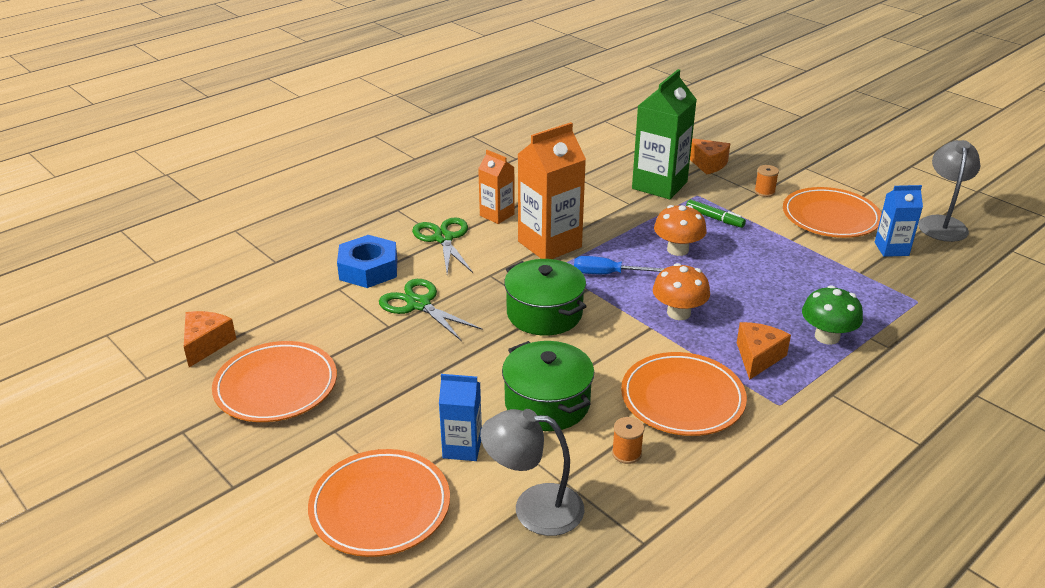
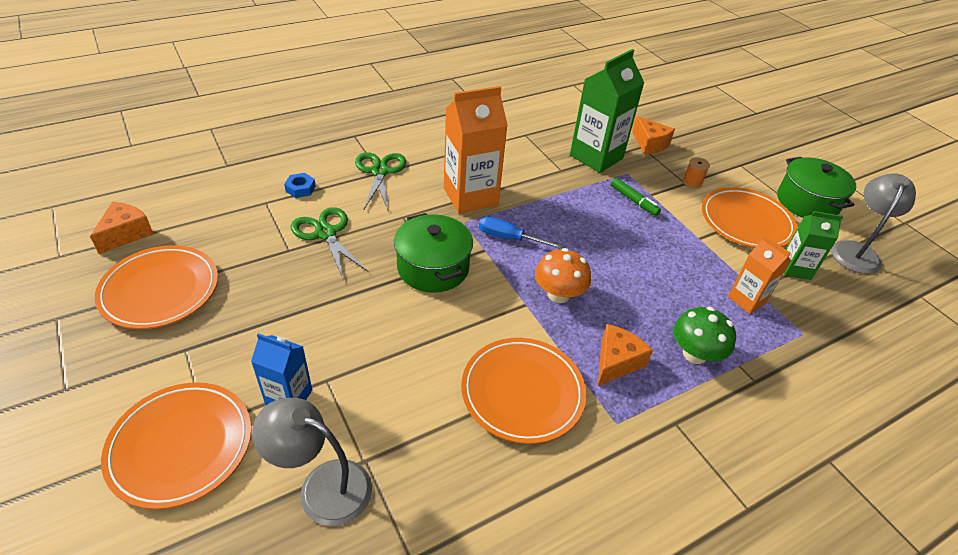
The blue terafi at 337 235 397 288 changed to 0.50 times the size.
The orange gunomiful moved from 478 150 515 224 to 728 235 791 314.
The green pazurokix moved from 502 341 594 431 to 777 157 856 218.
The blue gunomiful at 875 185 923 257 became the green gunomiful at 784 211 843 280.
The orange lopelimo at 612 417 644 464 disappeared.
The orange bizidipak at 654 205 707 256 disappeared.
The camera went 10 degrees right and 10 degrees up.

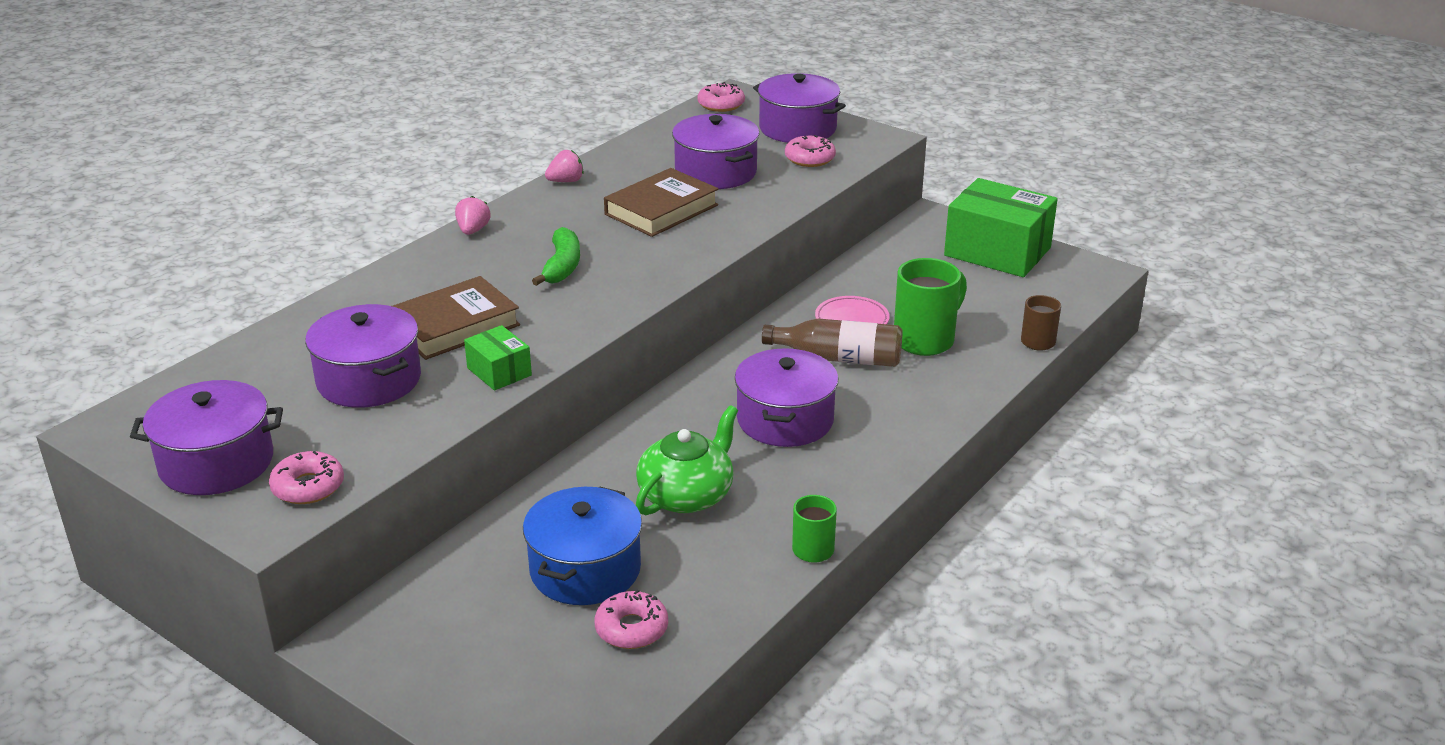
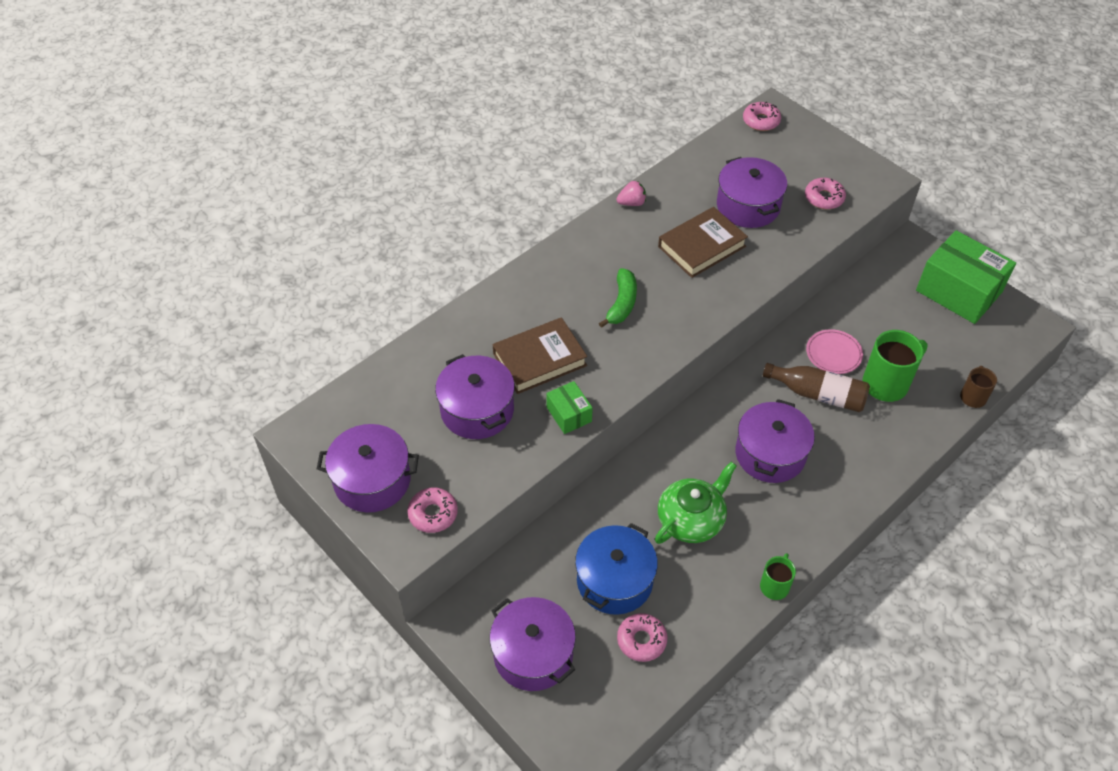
The purple pazurokix moved from 753 73 846 143 to 490 597 576 691.
The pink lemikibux at 455 196 490 235 disappeared.
The camera went 10 degrees right and 20 degrees up.

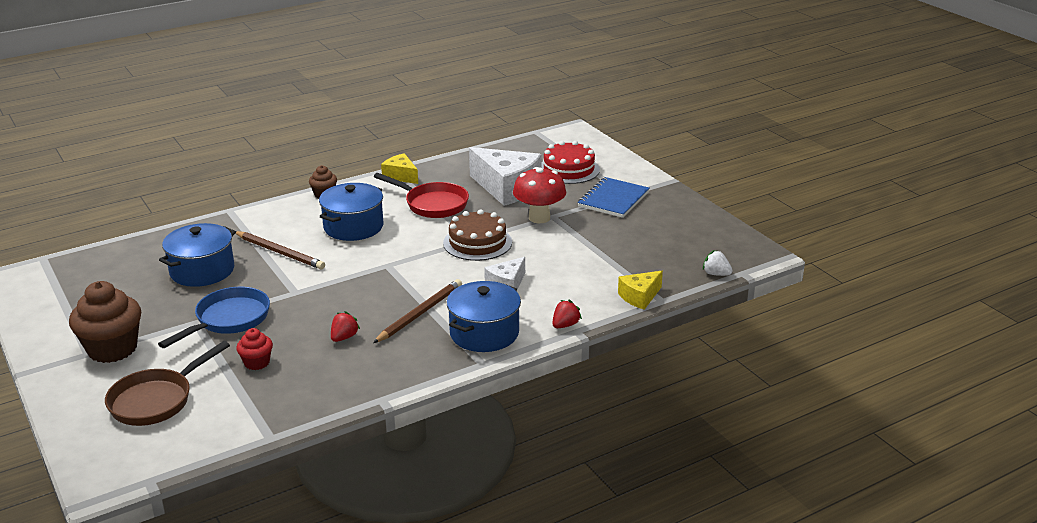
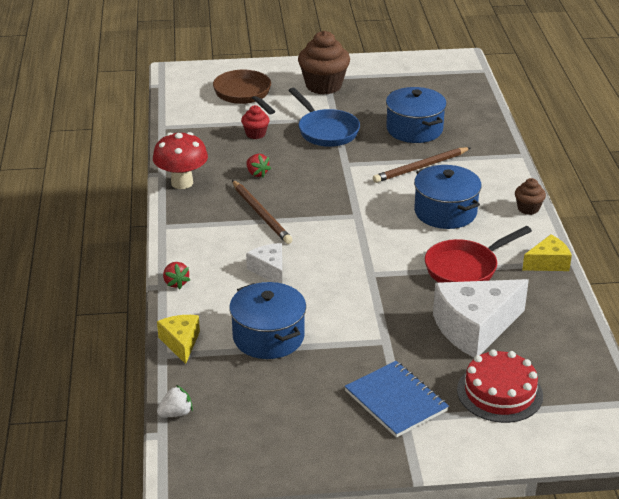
The red bizidipak moved from 513 167 566 223 to 153 132 208 189.
The blue pazurokix moved from 447 281 521 352 to 229 282 306 359.
The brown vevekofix at 443 209 512 261 disappeared.
The camera went 115 degrees right and 5 degrees up.

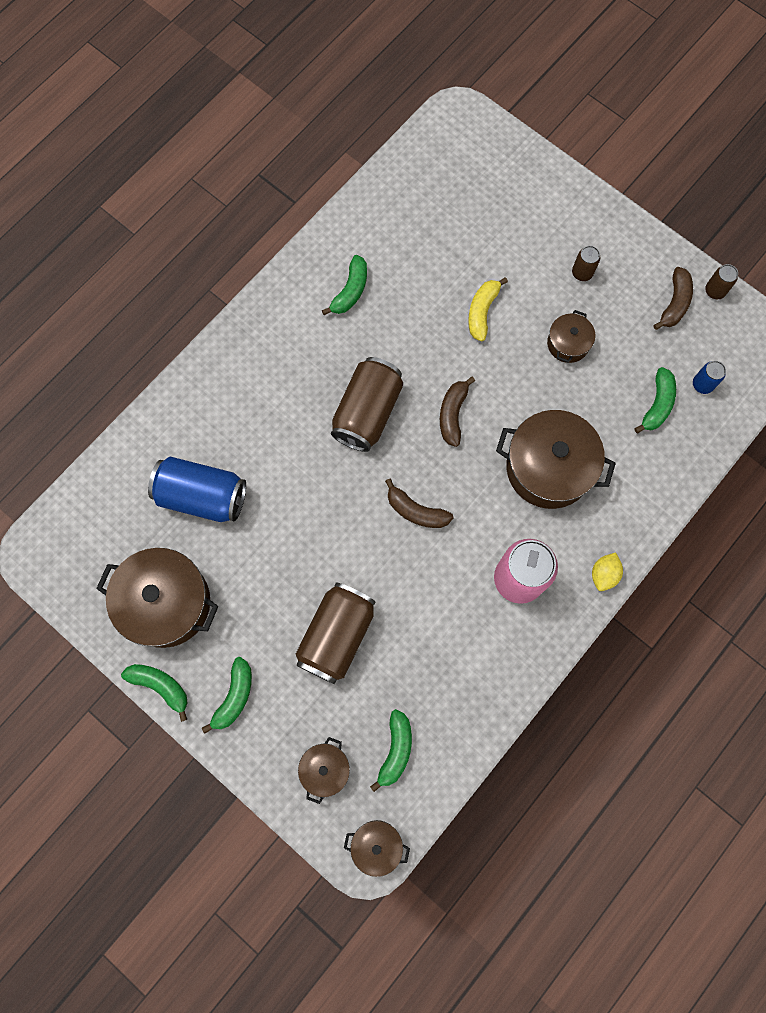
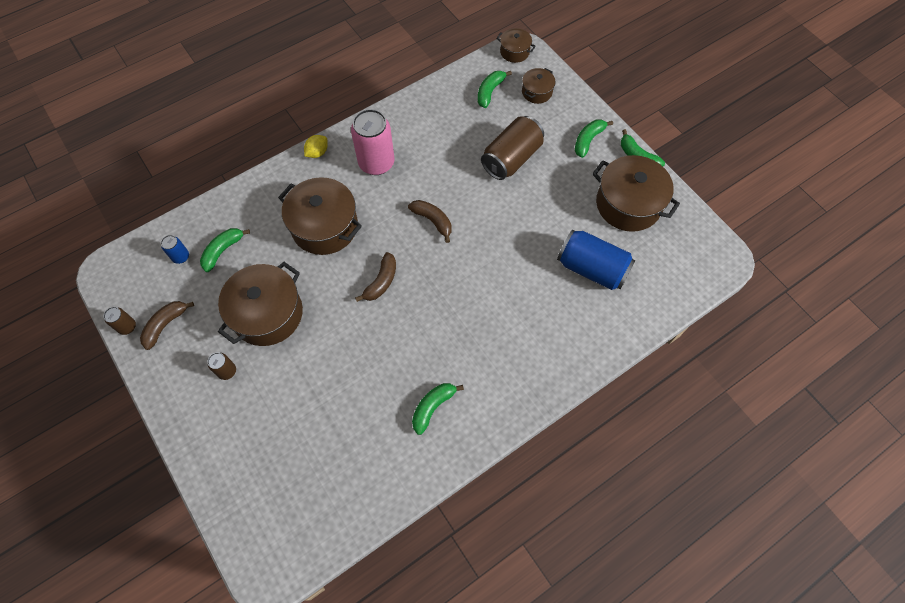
The brown pazurokix at 547 310 595 363 changed to 1.96 times the size.
The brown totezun at 331 357 403 452 disappeared.
The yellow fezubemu at 468 277 508 341 disappeared.
The camera went 165 degrees left and 10 degrees down.

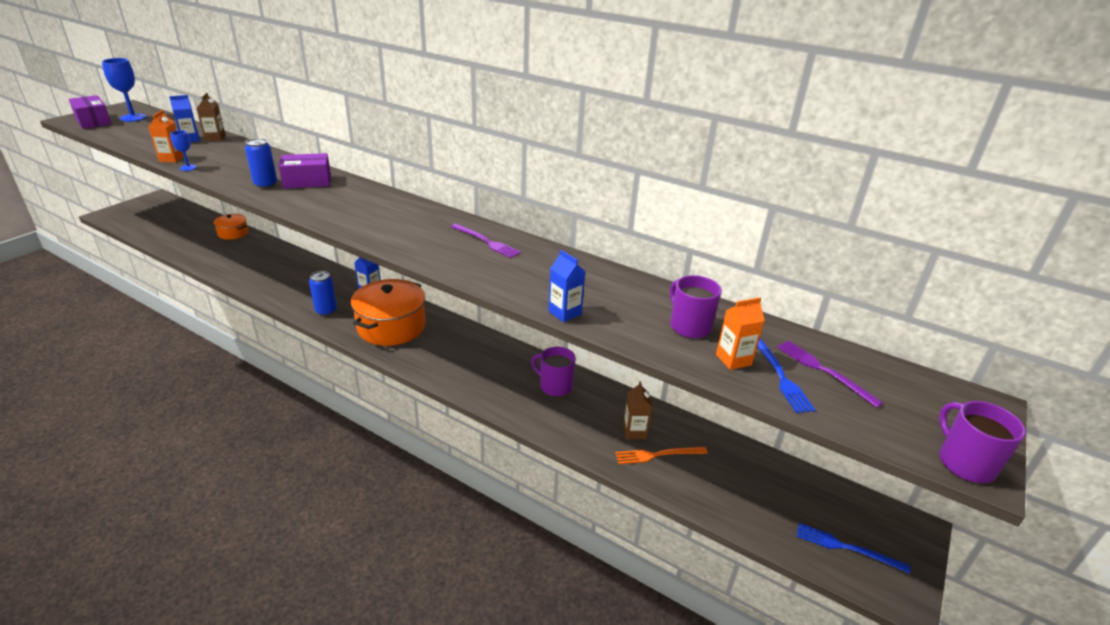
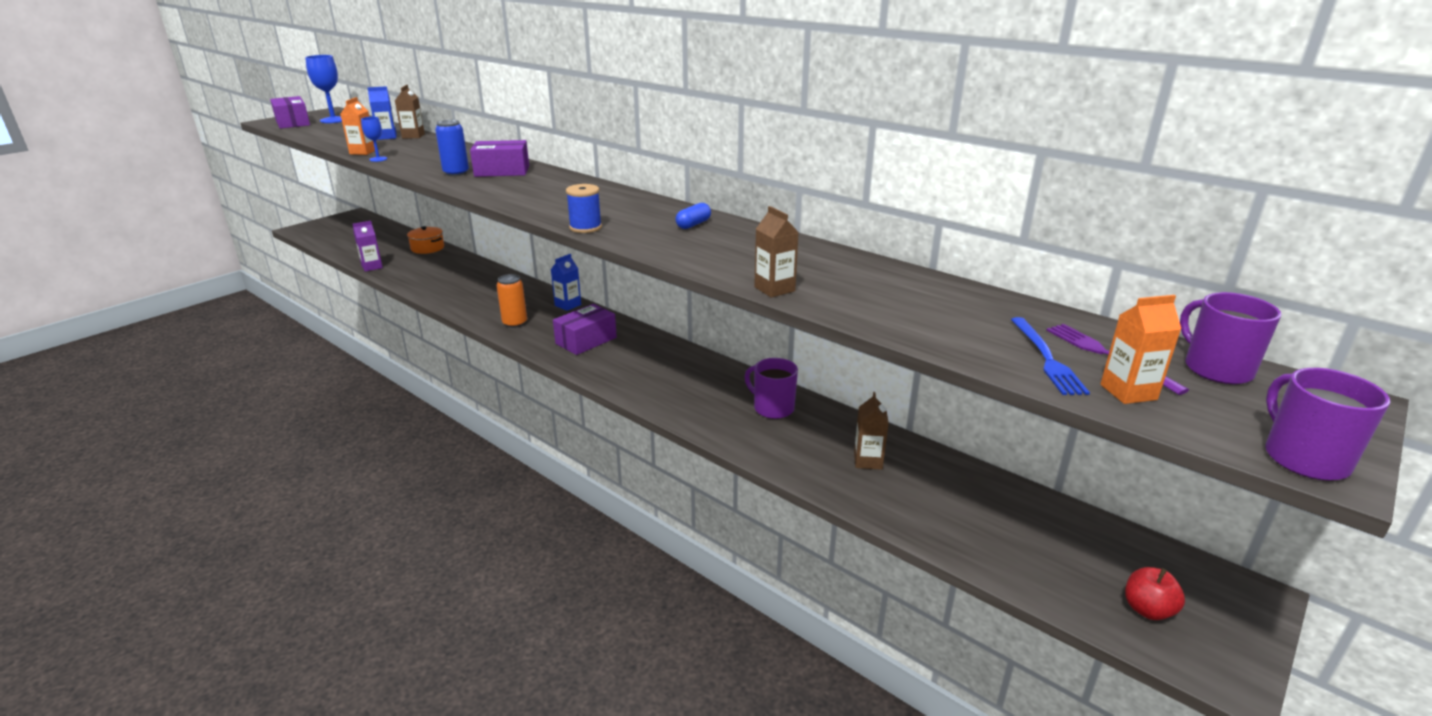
The purple gunomiful at 353 221 383 272 appeared.
The blue totezun at 309 271 337 316 became the orange totezun at 497 274 527 328.
The orange pazurokix at 351 279 426 346 was replaced by the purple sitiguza at 553 304 617 355.
The blue lopelimo at 566 184 602 233 appeared.
The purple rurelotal at 451 224 521 258 was replaced by the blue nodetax at 675 203 711 229.
The blue gunomiful at 548 250 585 322 became the brown gunomiful at 754 206 799 298.
The orange gunomiful moved from 716 297 765 370 to 1100 295 1181 404.
The blue rurelotal at 797 523 911 574 was replaced by the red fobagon at 1125 567 1185 620.
The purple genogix moved from 670 275 722 338 to 1180 292 1281 384.
The orange rurelotal at 615 447 708 464 disappeared.
The camera went 10 degrees right and 5 degrees down.

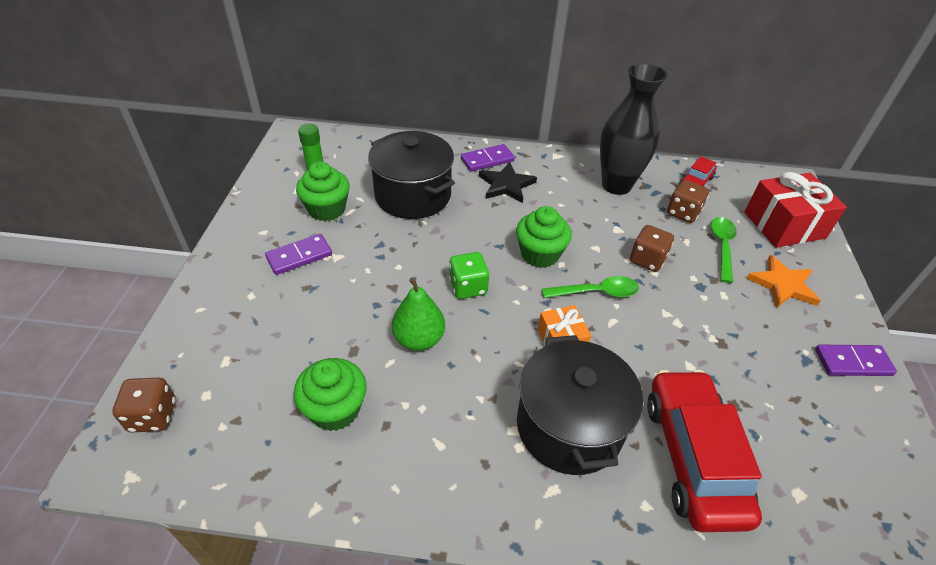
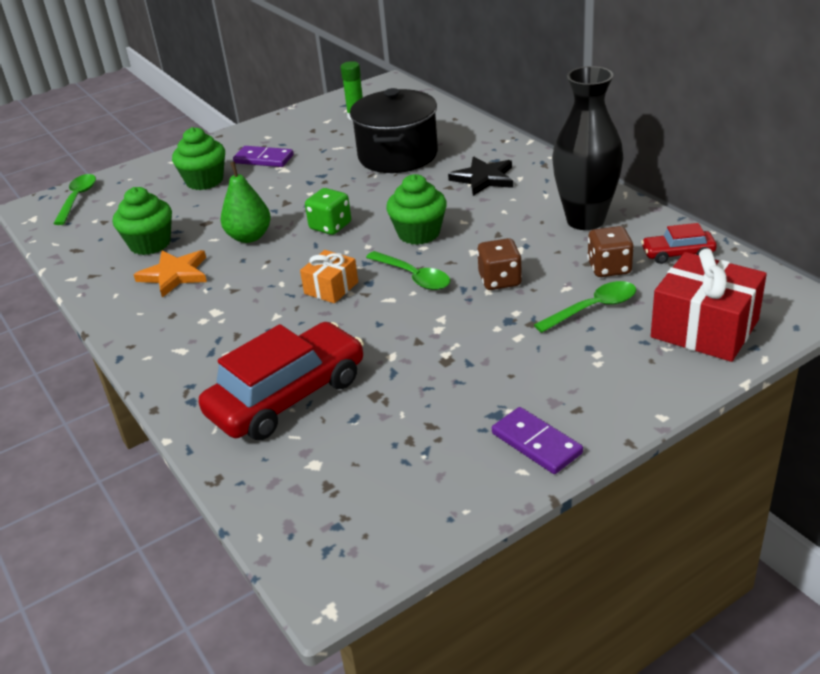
The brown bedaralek at 112 378 176 433 was replaced by the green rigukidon at 53 174 96 225.
The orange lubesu moved from 746 255 821 308 to 134 250 207 298.
The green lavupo moved from 296 161 350 221 to 172 127 225 190.
The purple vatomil at 461 144 515 172 disappeared.
The black pazurokix at 517 335 643 475 disappeared.
The camera went 55 degrees right and 10 degrees down.

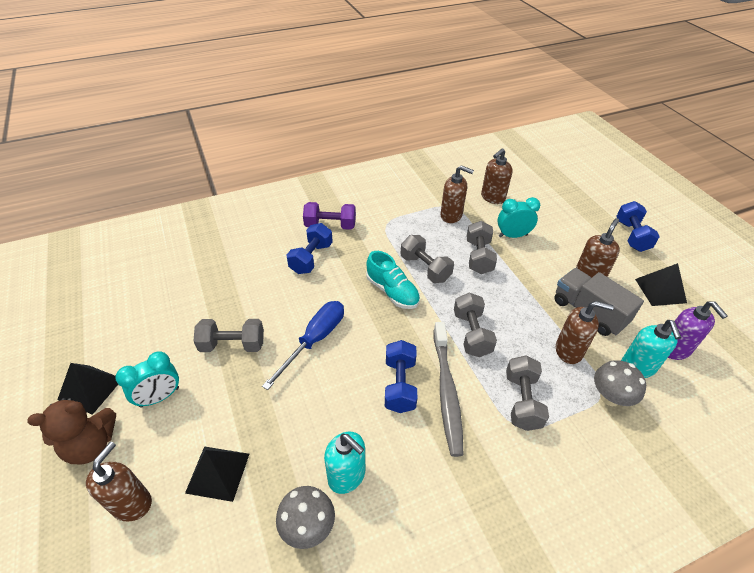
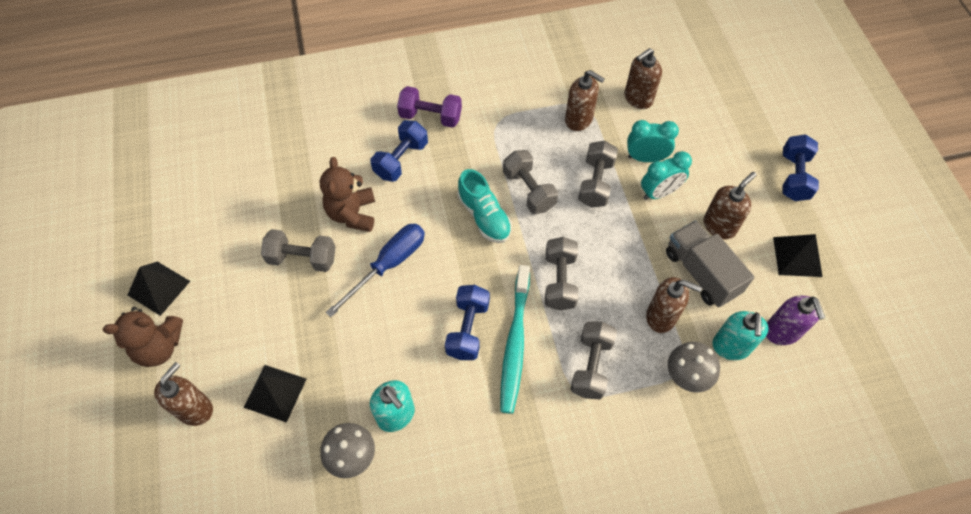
The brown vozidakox at 320 157 375 232 appeared.
The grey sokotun at 433 322 464 457 became the turquoise sokotun at 500 265 530 414.
The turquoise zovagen moved from 116 351 179 408 to 641 151 692 200.
The camera went 10 degrees right and 15 degrees up.

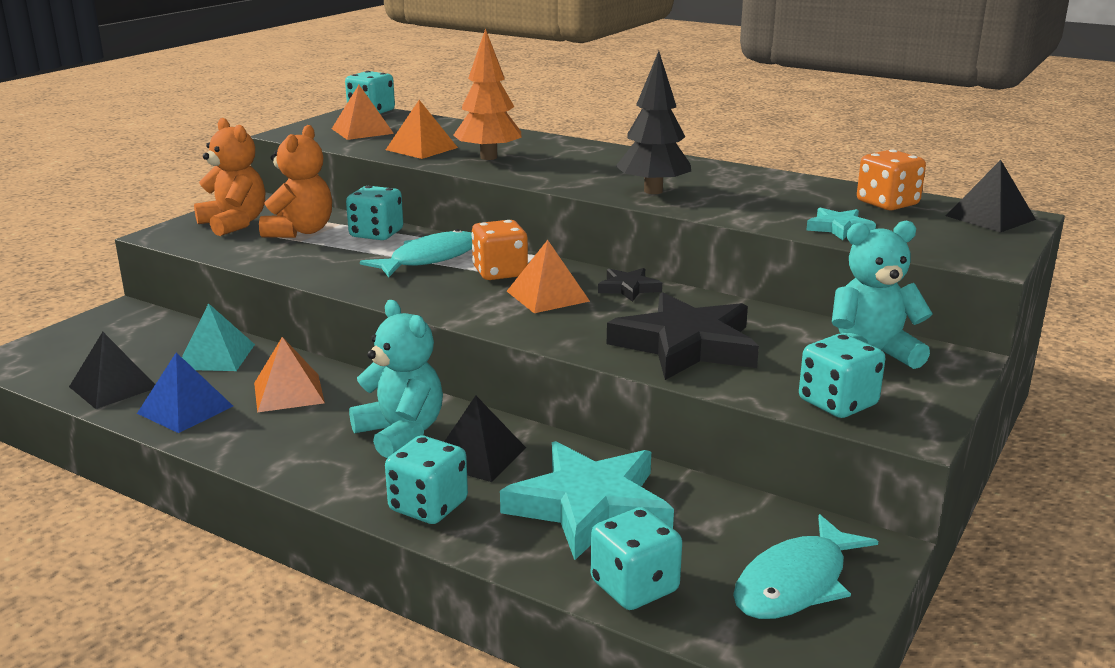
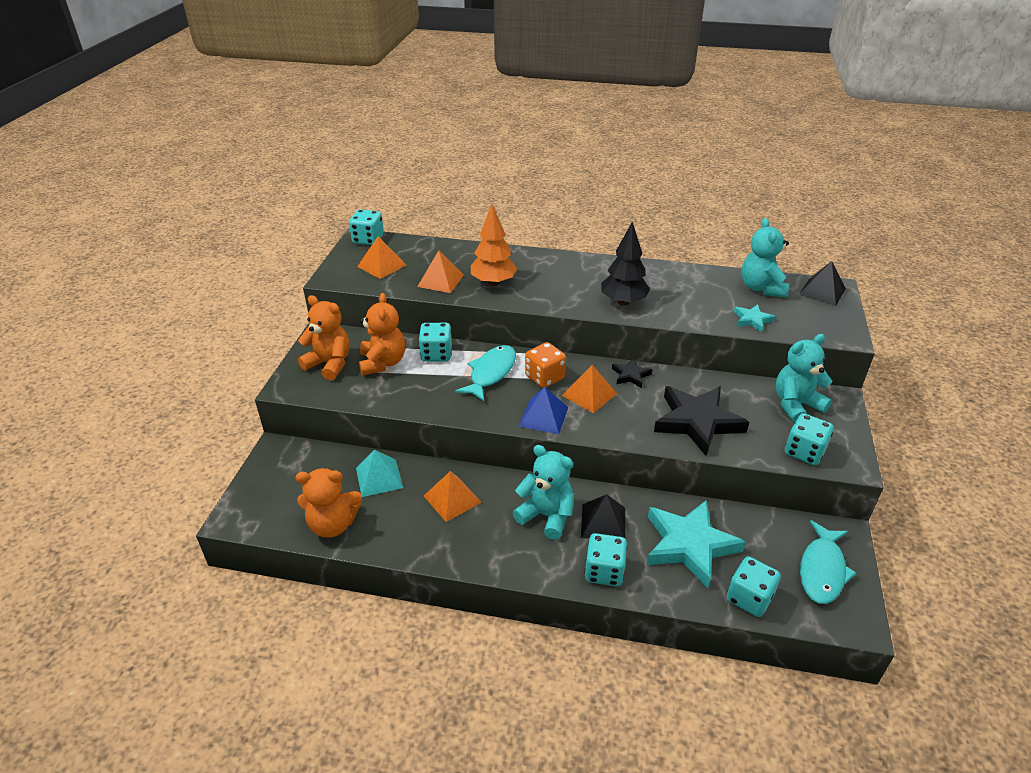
The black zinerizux at 69 332 155 409 was replaced by the orange vozidakox at 295 468 362 538.
The blue zinerizux moved from 137 353 233 433 to 519 387 568 434.
The orange bedaralek at 857 150 926 210 was replaced by the turquoise vozidakox at 741 218 789 297.
The camera went 20 degrees left and 15 degrees up.

